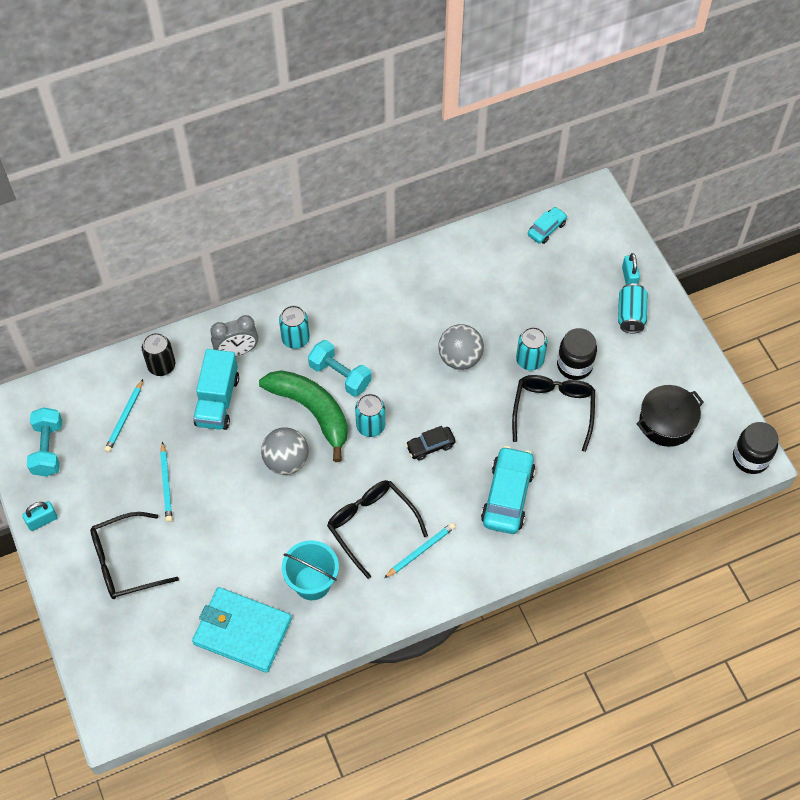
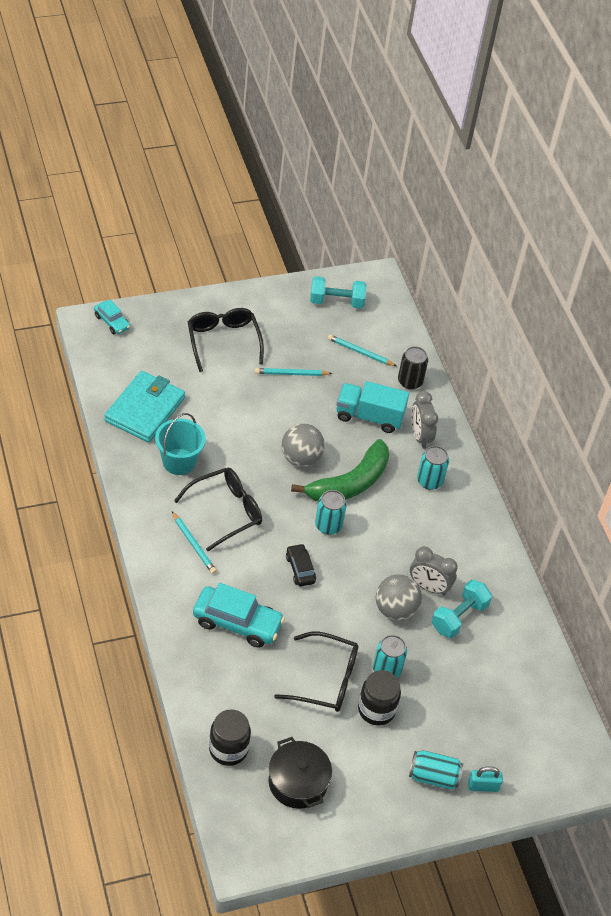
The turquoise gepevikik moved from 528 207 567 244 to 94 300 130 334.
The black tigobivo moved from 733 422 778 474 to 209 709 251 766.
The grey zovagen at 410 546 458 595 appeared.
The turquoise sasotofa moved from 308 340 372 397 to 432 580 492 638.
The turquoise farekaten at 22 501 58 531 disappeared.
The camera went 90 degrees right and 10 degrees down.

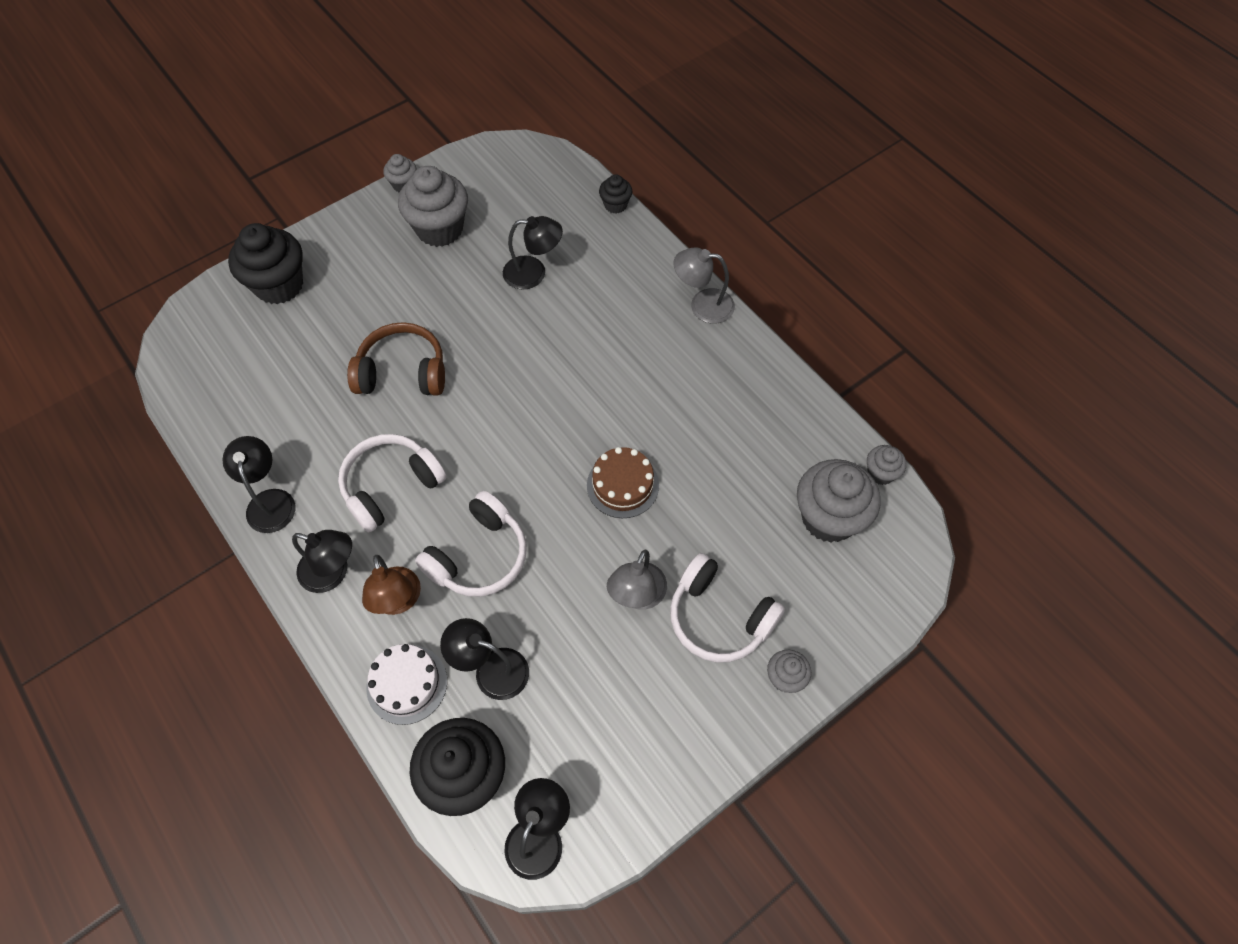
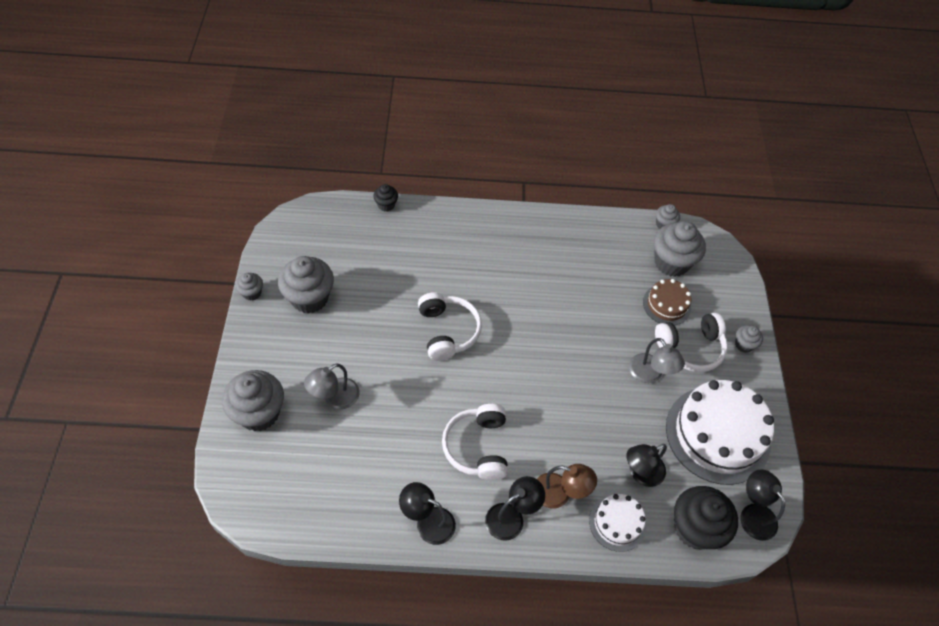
The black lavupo at 228 223 303 304 became the grey lavupo at 222 370 284 431.
The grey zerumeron moved from 674 247 735 324 to 304 363 359 409.
The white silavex moved from 415 491 527 597 to 418 292 482 361.
The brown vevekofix moved from 587 447 659 518 to 643 279 692 325.
The white vevekofix at 666 380 774 485 appeared.
The brown silavex at 347 322 445 396 disappeared.
The black zerumeron at 503 216 563 290 disappeared.
The camera went 55 degrees left and 5 degrees down.

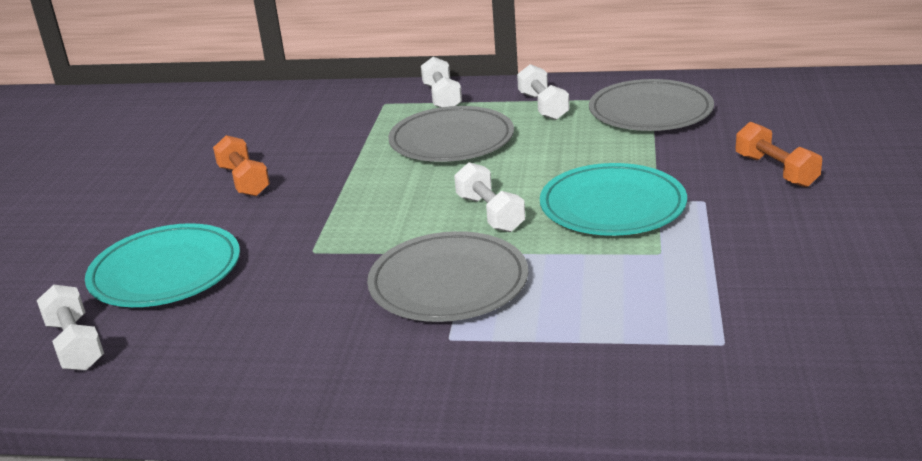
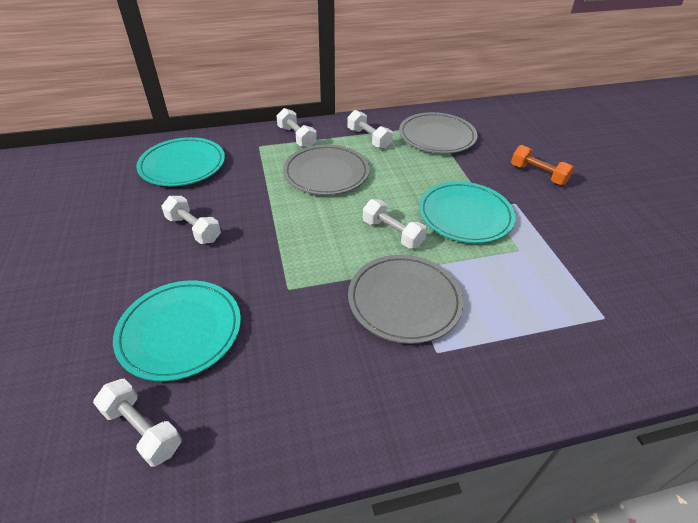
The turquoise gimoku at 136 137 225 186 appeared.
The orange sasotofa at 213 135 270 196 became the white sasotofa at 161 196 221 244.
The camera went 25 degrees left and 15 degrees up.

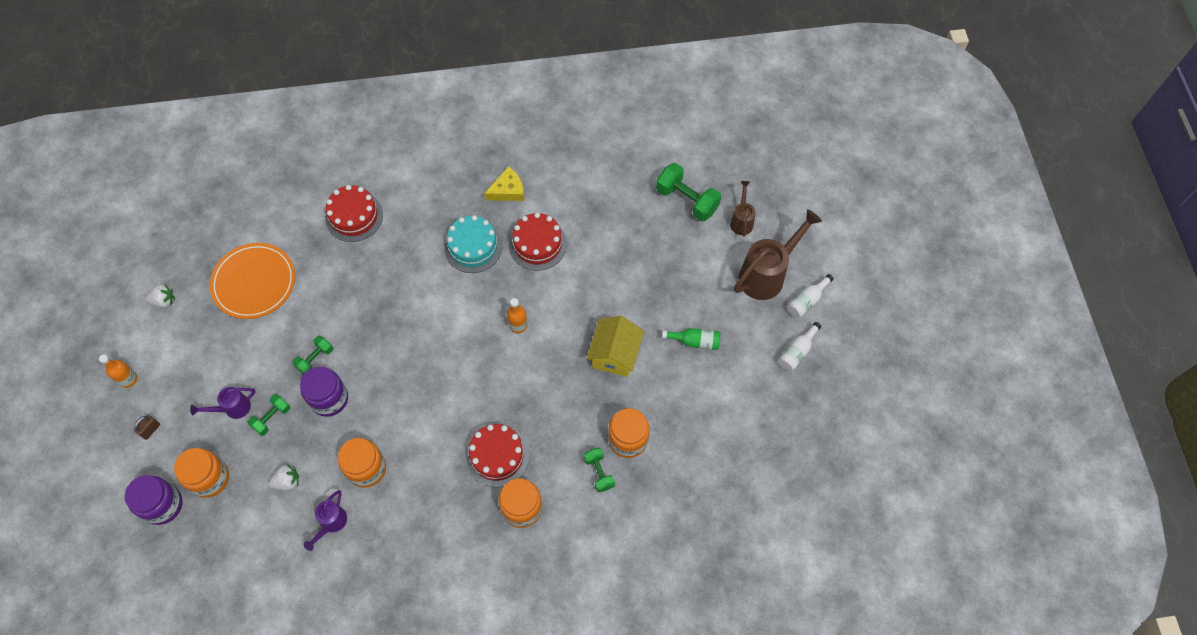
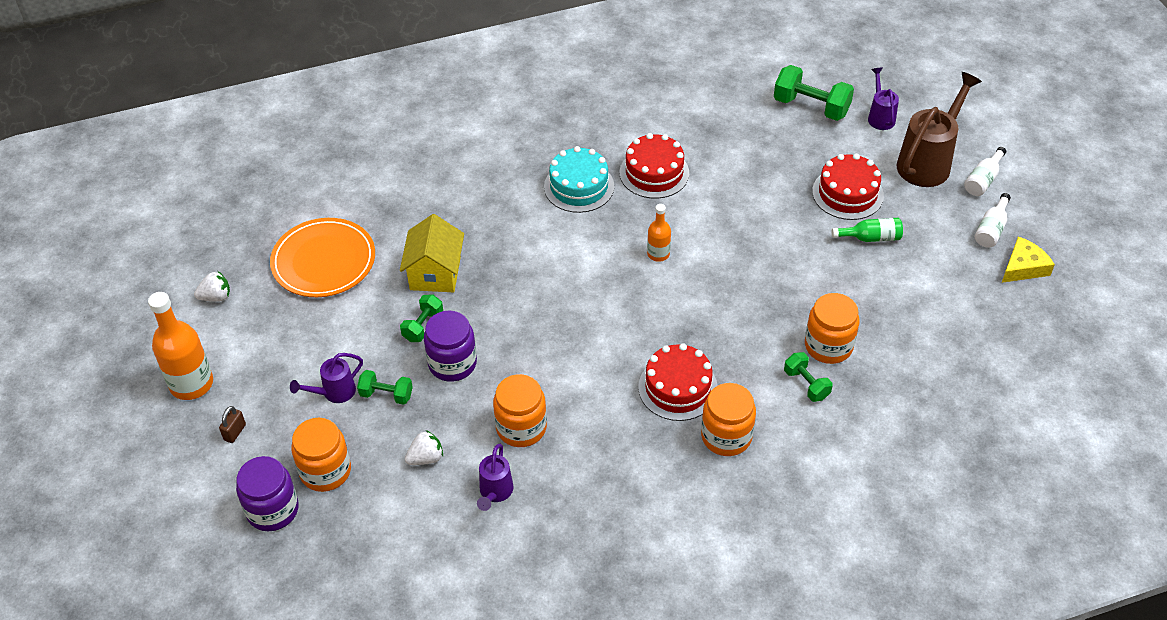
The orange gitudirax at 99 354 138 388 changed to 1.82 times the size.
The green sasotofa at 248 394 290 436 turned 75 degrees clockwise.
The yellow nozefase moved from 587 316 644 377 to 400 214 464 292.
The red vevekofix moved from 325 185 383 242 to 812 154 884 220.
The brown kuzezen at 730 181 756 237 became the purple kuzezen at 868 68 899 130.
The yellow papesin moved from 484 166 524 201 to 1002 236 1055 283.
The camera went 10 degrees left and 15 degrees down.

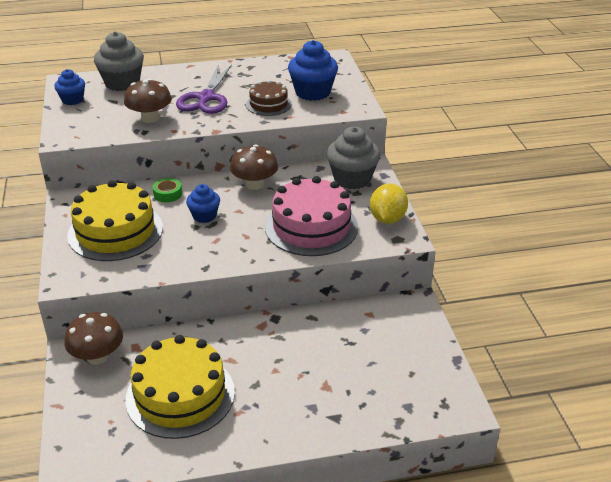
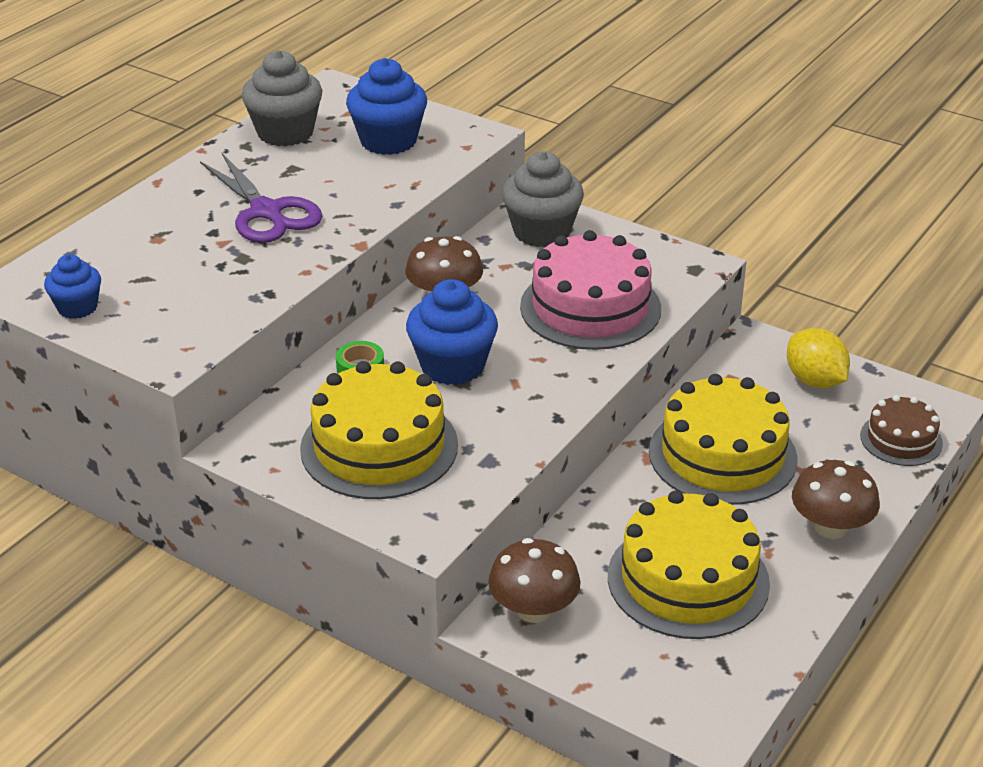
The grey lavupo moved from 94 31 144 91 to 242 50 322 146.
The blue lavupo at 186 184 220 223 changed to 1.68 times the size.
The yellow vevekofix at 649 374 798 505 appeared.
The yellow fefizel moved from 370 183 408 224 to 787 328 850 388.
The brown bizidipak moved from 124 78 172 123 to 792 460 880 539.
The brown vevekofix moved from 246 80 292 116 to 860 395 943 466.
The camera went 45 degrees left and 0 degrees up.

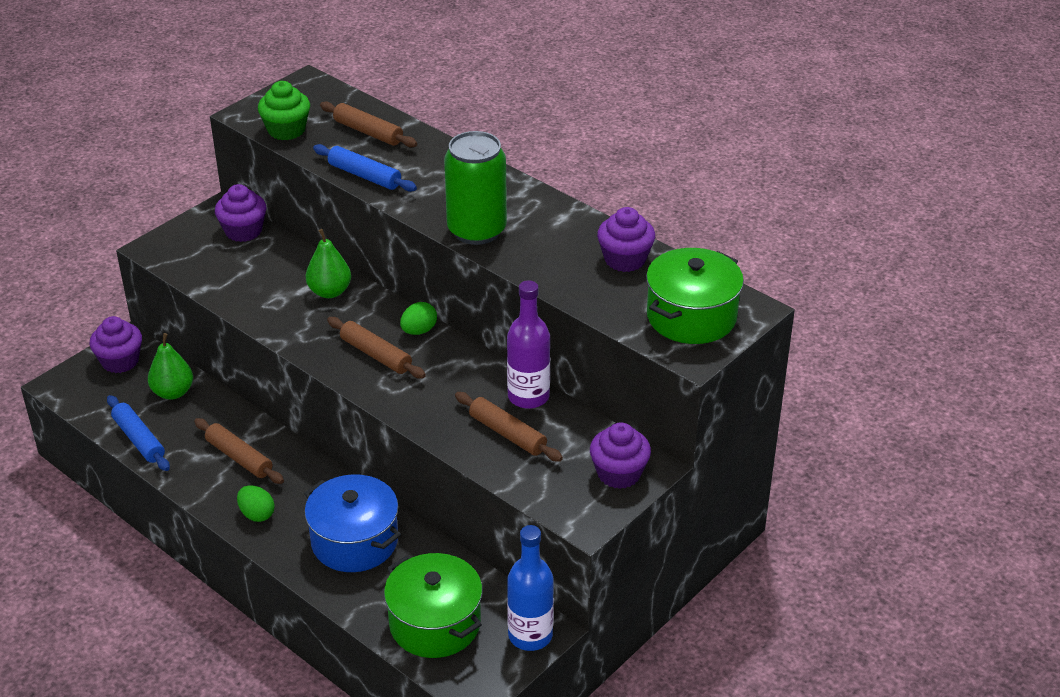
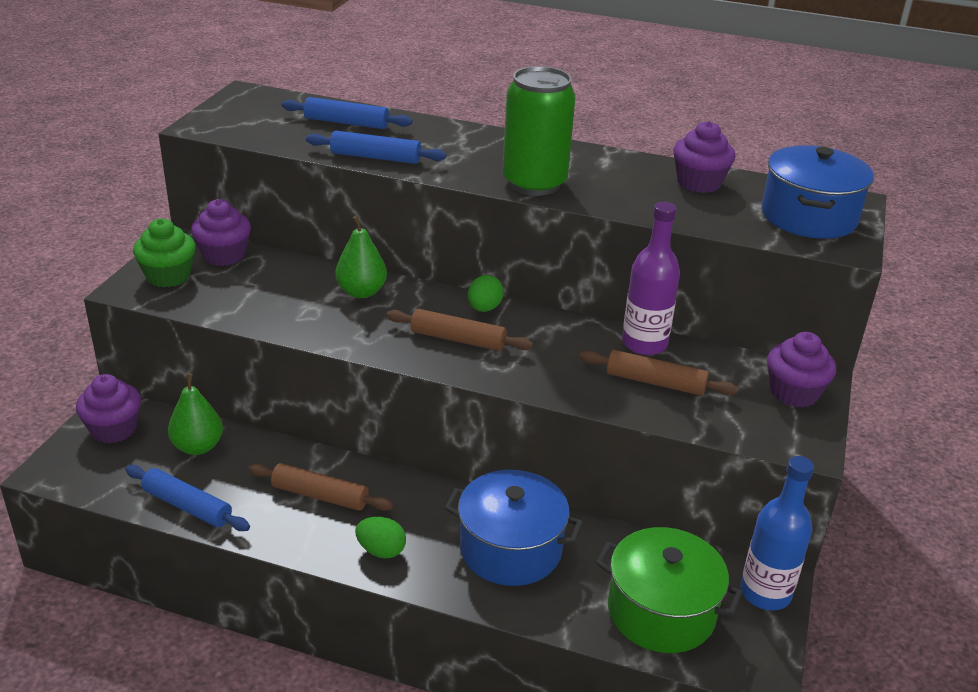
The green lavupo moved from 258 81 310 140 to 133 219 196 287.
The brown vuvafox at 320 101 417 147 became the blue vuvafox at 282 97 412 129.
The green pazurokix at 646 248 744 344 became the blue pazurokix at 762 145 874 239.
The camera went 25 degrees left and 5 degrees down.

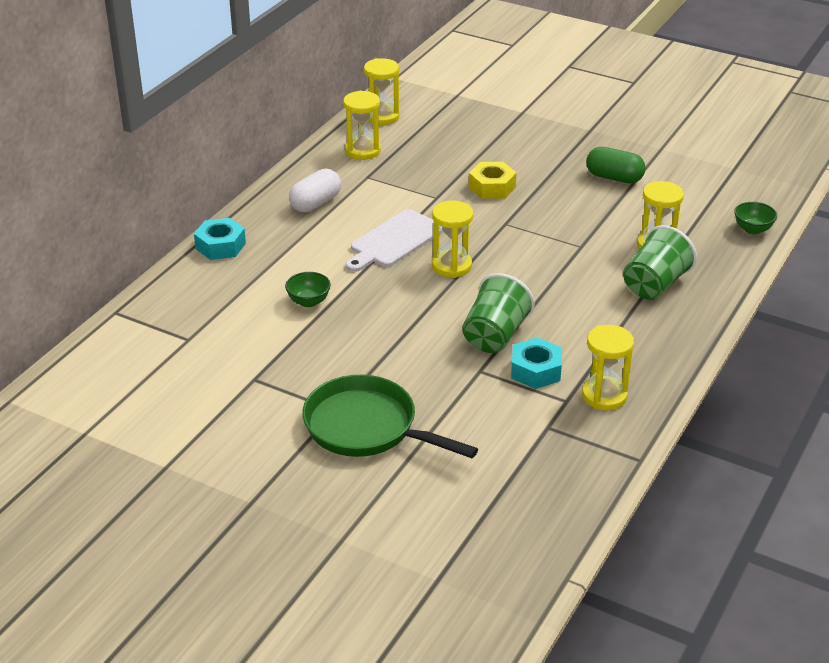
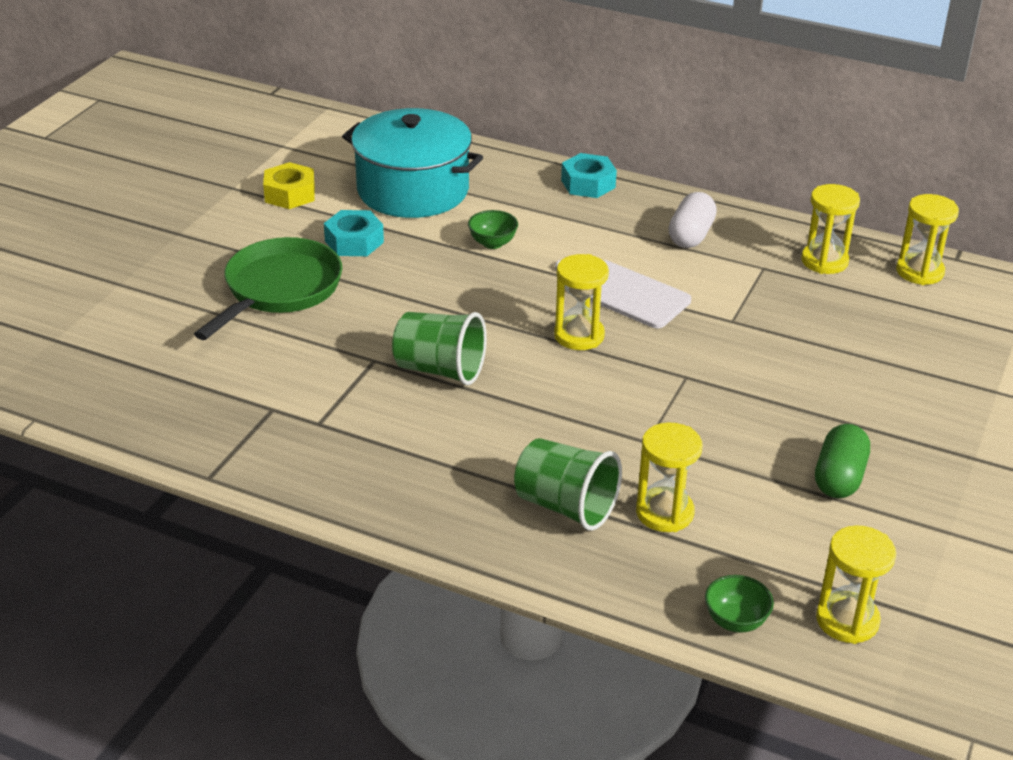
The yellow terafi moved from 469 162 517 199 to 263 162 315 209.
The turquoise terafi moved from 511 337 562 389 to 324 210 384 256.
The turquoise pazurokix at 342 108 483 218 appeared.
The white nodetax at 289 169 341 212 turned 75 degrees clockwise.
The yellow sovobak moved from 582 325 634 410 to 816 526 896 644.
The camera went 85 degrees right and 0 degrees up.

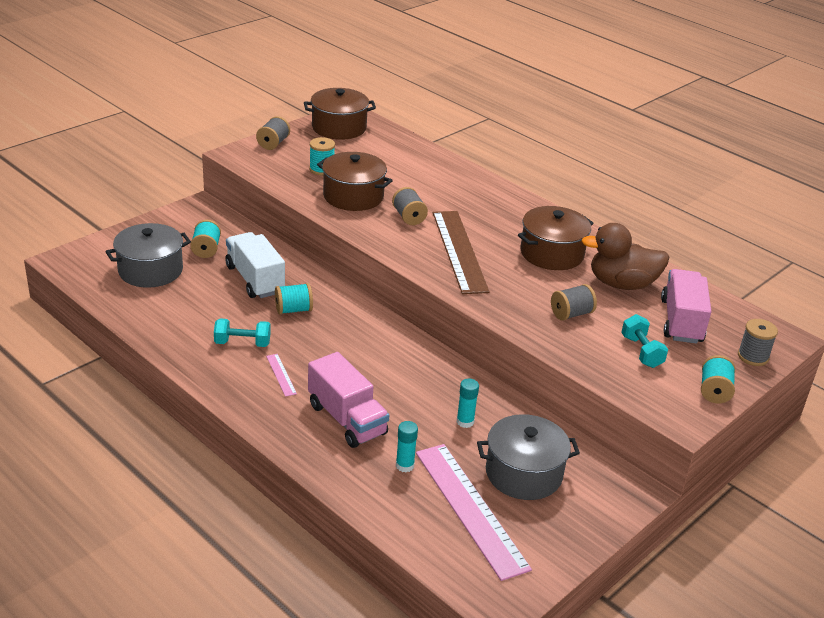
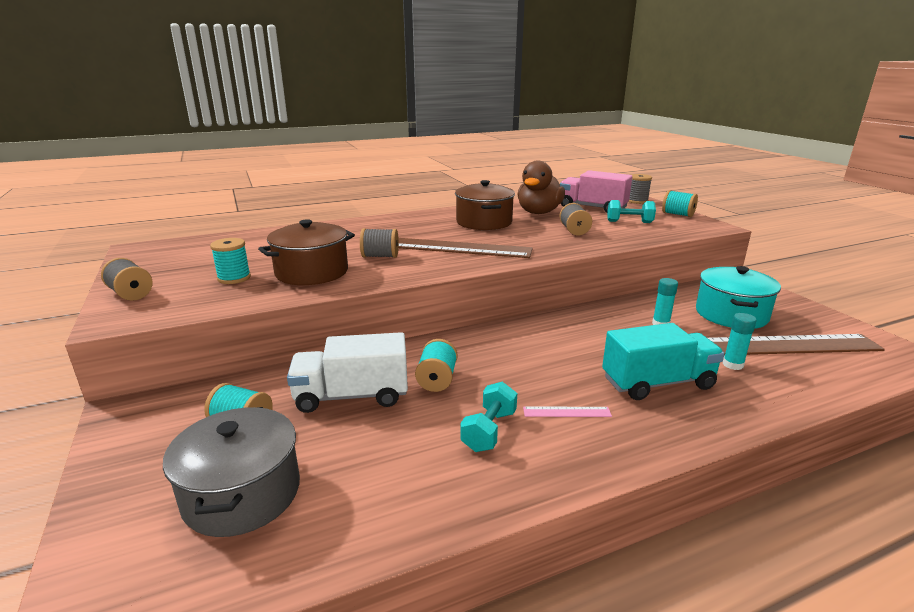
The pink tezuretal at 308 352 389 448 became the turquoise tezuretal at 602 323 725 400.
The grey pazurokix at 477 414 580 500 became the turquoise pazurokix at 696 266 781 329.
The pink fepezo at 416 444 532 581 became the brown fepezo at 708 334 885 355.
The brown pazurokix at 304 88 376 140 disappeared.
The camera went 65 degrees left and 10 degrees down.

